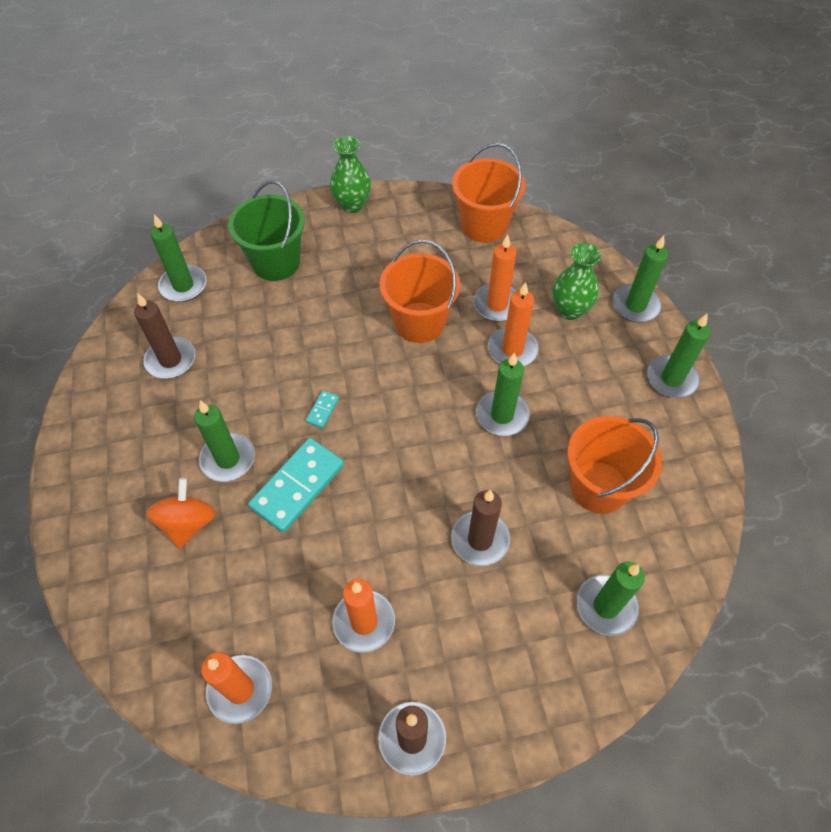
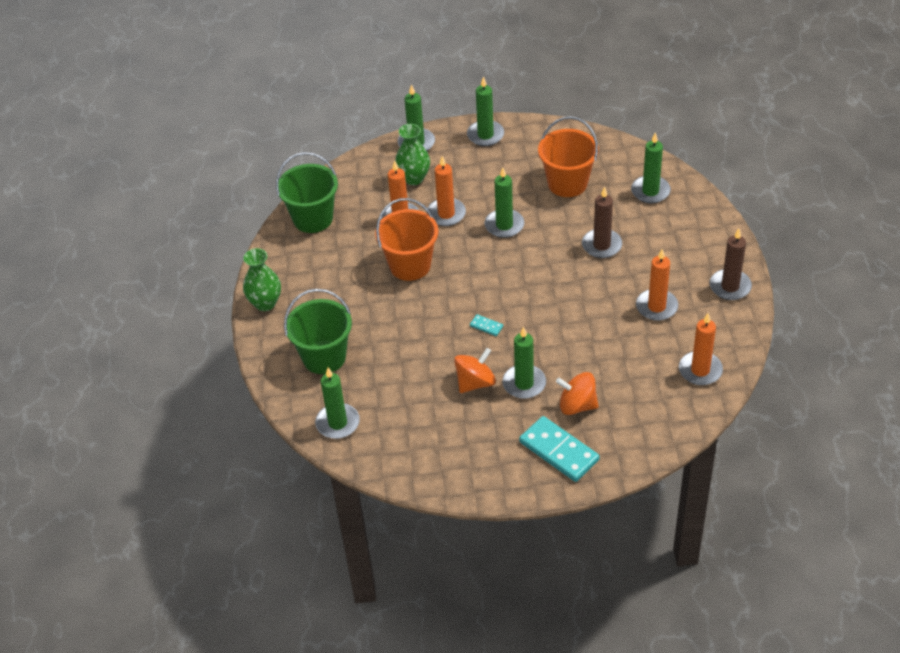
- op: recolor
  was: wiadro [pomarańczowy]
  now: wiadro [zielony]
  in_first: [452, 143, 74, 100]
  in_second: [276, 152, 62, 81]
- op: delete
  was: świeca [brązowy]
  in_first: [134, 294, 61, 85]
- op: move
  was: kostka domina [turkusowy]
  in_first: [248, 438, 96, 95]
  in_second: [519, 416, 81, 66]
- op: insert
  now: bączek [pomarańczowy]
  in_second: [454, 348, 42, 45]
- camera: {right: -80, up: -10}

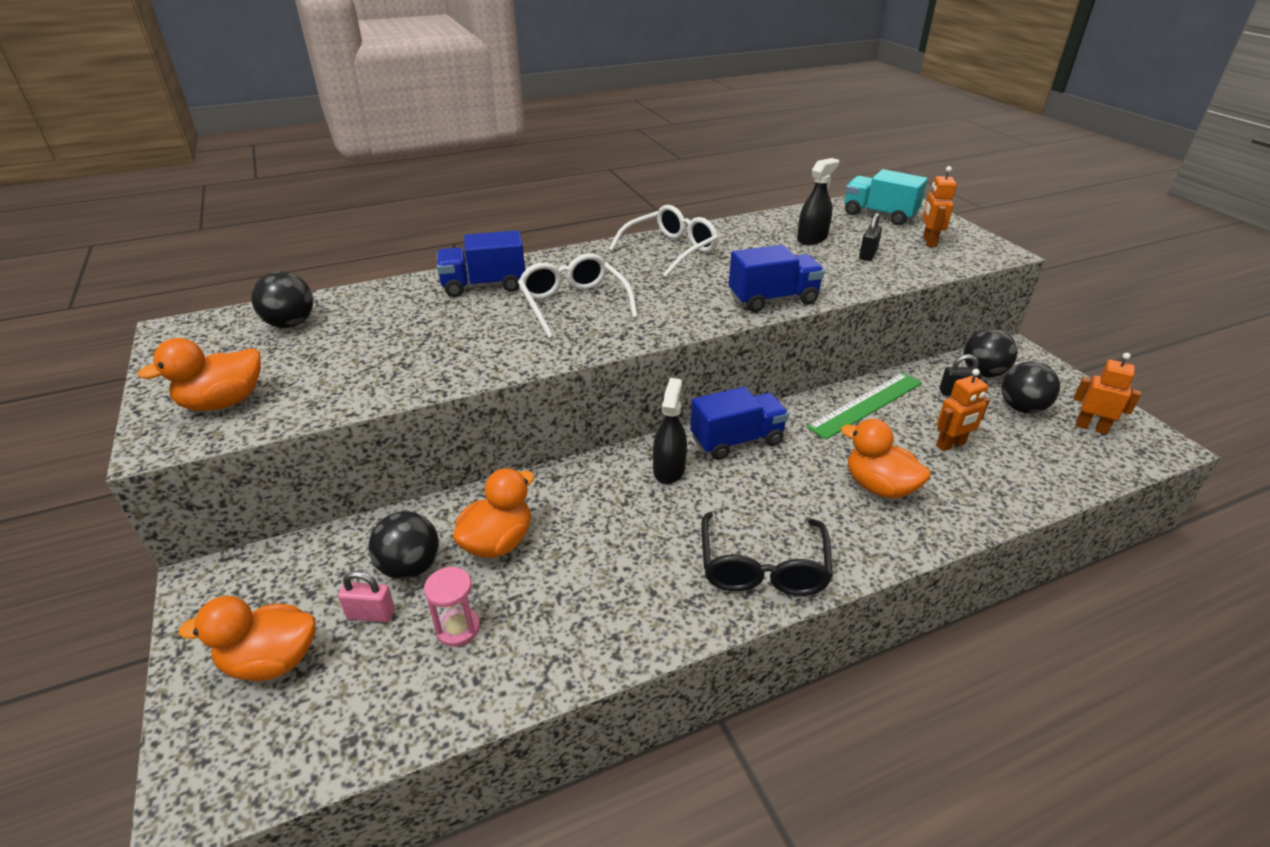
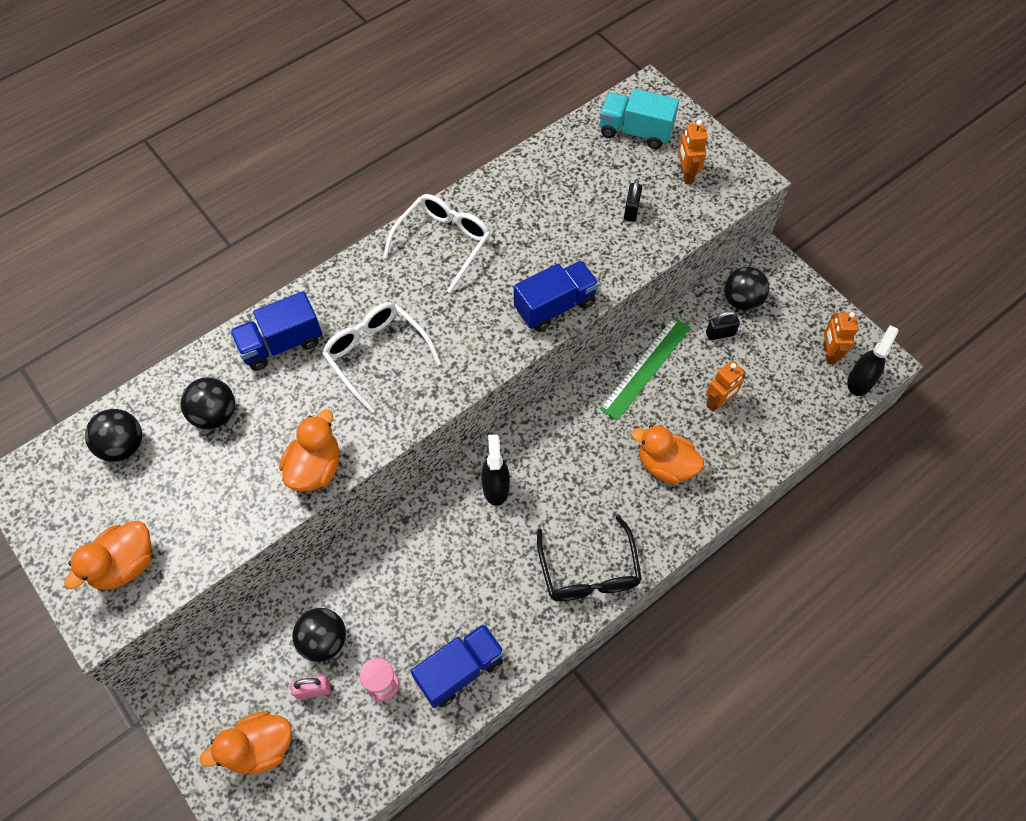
- op: move
  was: spryskiwacz [czarny]
  in_first: [797, 158, 42, 87]
  in_second: [847, 325, 51, 71]
- op: rotate
  was: robot [pomarańczowy]
  in_first: [1074, 353, 67, 81]
  in_second: [823, 312, 36, 52]
  clockwise: -105
- op: move
  was: piłka [czarny]
  in_first: [1001, 361, 59, 52]
  in_second: [180, 377, 55, 52]
- op: move
  was: ciężarówka [niebieski]
  in_first: [690, 387, 99, 73]
  in_second: [411, 623, 94, 85]
- op: move
  was: kaczka [pomarańczowy]
  in_first: [453, 468, 82, 90]
  in_second: [279, 410, 60, 82]
- camera: {right: -15, up: 25}

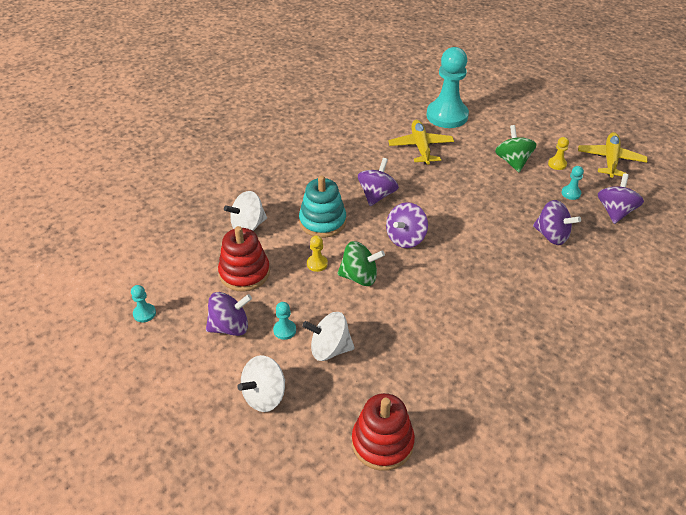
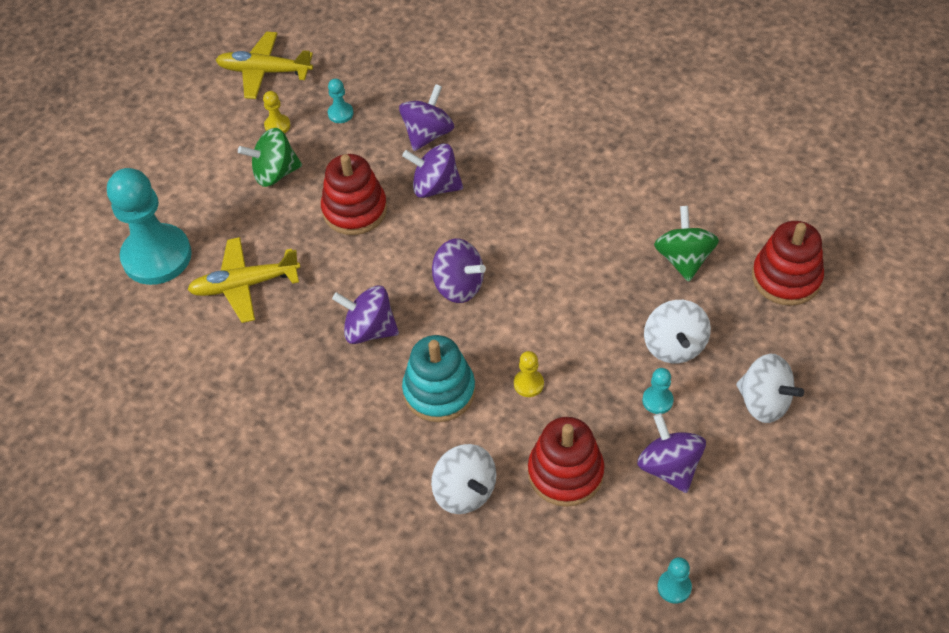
- op: move
  was: bączek [fioletowy]
  in_first: [598, 173, 46, 51]
  in_second: [402, 144, 61, 54]
- op: move
  was: bączek [zielony]
  in_first: [337, 241, 48, 45]
  in_second: [654, 206, 65, 76]
- op: insert
  now: zabawka nakładanka [czerwony]
  in_second: [321, 154, 66, 81]
- camera: {right: -95, up: 10}

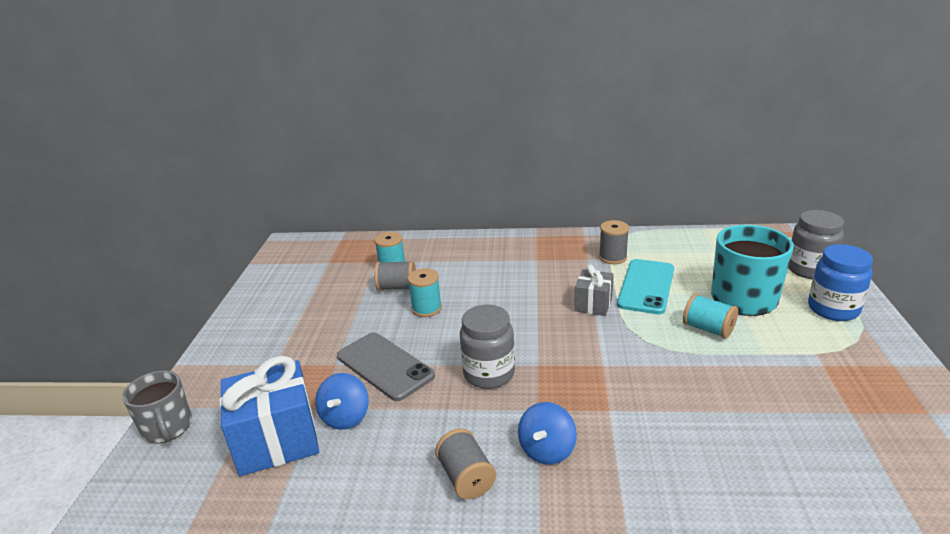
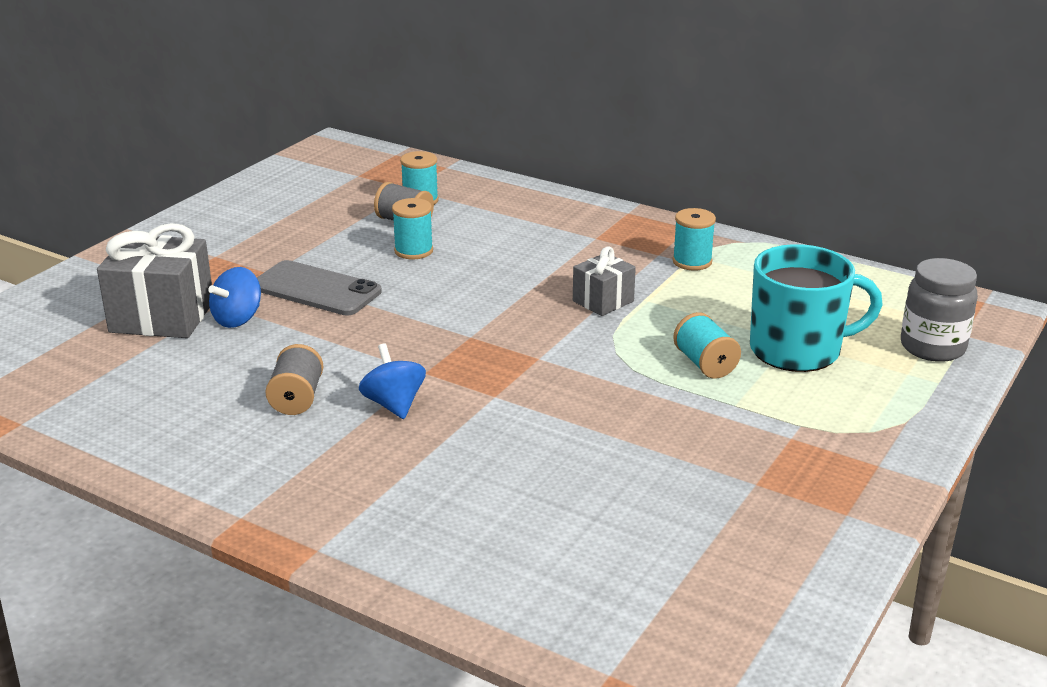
- op: recolor
  was: szpulka [szary]
  now: szpulka [turkusowy]
  in_first: [599, 220, 30, 44]
  in_second: [672, 208, 44, 63]
- op: delete
  was: słoik [niebieski]
  in_first: [808, 244, 65, 77]
- op: delete
  was: telefon [turkusowy]
  in_first: [617, 259, 57, 55]
- op: delete
  was: słoik [szary]
  in_first: [460, 305, 55, 84]
- op: rotate
  was: telefon [szary]
  in_first: [337, 333, 98, 68]
  in_second: [257, 260, 125, 56]
  clockwise: -45
- op: recolor
  was: prezent [niebieski]
  now: prezent [szary]
  in_first: [219, 356, 100, 120]
  in_second: [97, 223, 115, 115]
- op: delete
  was: kubek [szary]
  in_first: [122, 370, 70, 73]
- op: rotate
  was: bączek [niebieski]
  in_first: [518, 402, 59, 63]
  in_second: [359, 343, 67, 76]
  clockwise: 105
- camera: {right: 25, up: 0}

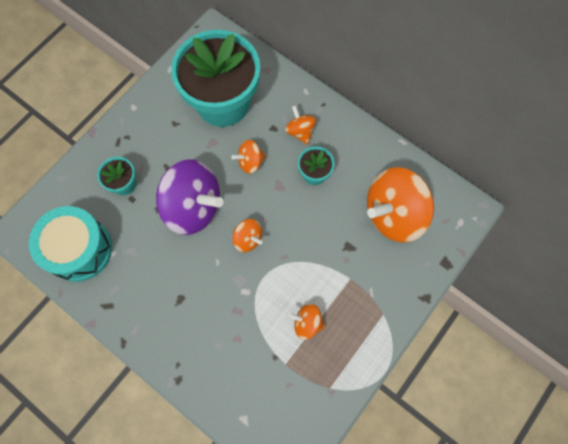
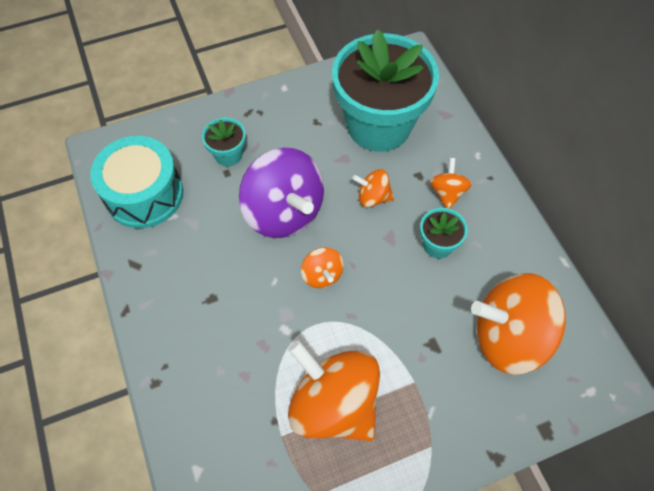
- op: resize
  was: bączek [pomarańczowy]
  in_first: [289, 303, 37, 37]
  in_second: [288, 340, 92, 101]
  ratio: 2.12
- camera: {right: 30, up: -10}

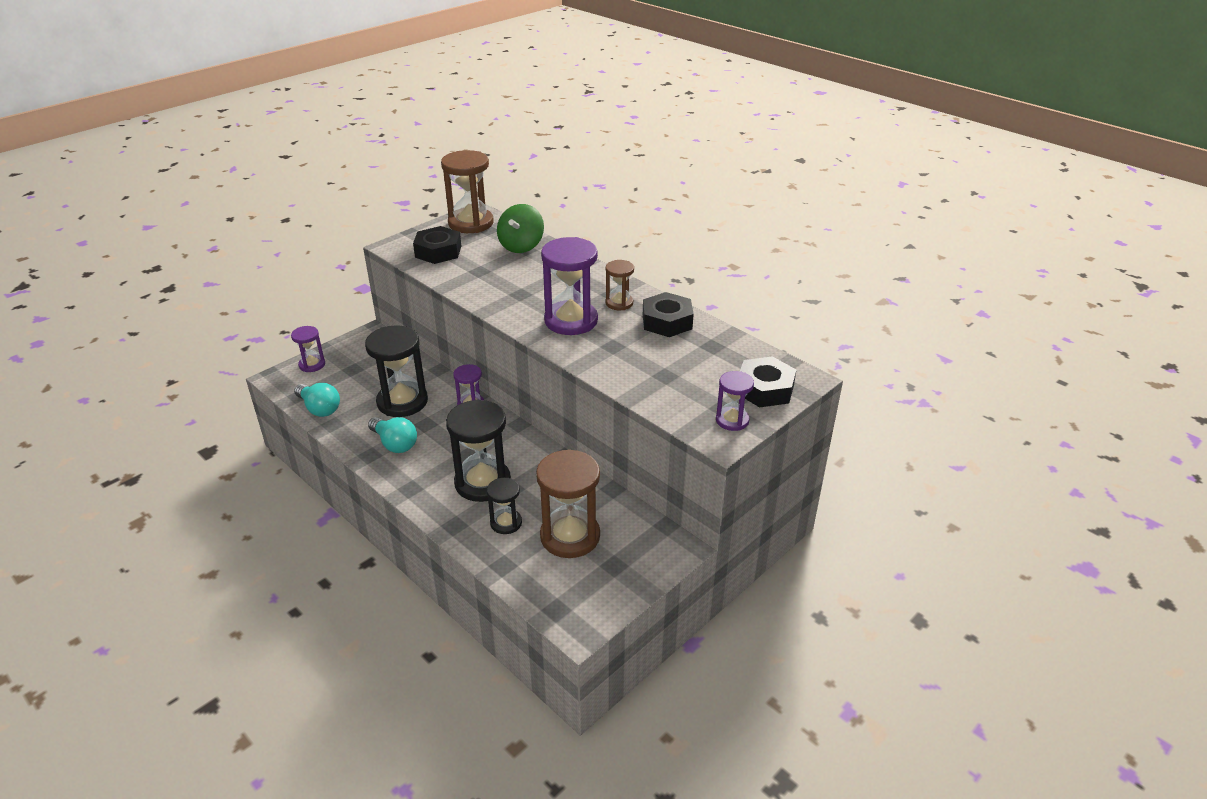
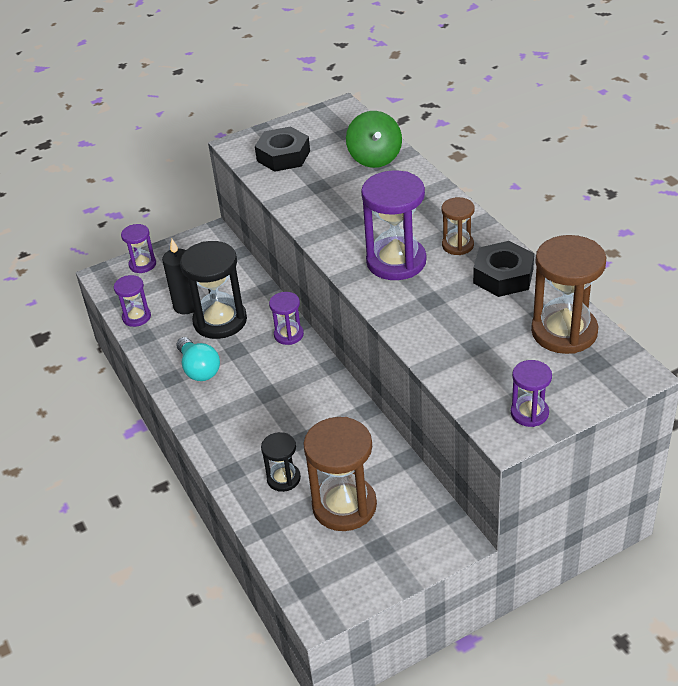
- op: move
  was: klepsydra [brązowy]
  in_first: [441, 150, 53, 83]
  in_second: [531, 235, 75, 119]
- op: rotate
  was: bączek [zielony]
  in_first: [497, 204, 47, 49]
  in_second: [346, 111, 56, 57]
  clockwise: -45
- op: delete
  was: nakrętka [czarny]
  in_first: [740, 356, 56, 51]
- op: replace
  was: żarówka [turkusowy]
  now: klepsydra [fioletowy]
  in_first: [294, 383, 46, 34]
  in_second: [114, 275, 37, 52]
- op: delete
  was: klepsydra [czarny]
  in_first: [446, 400, 65, 102]
- op: insert
  now: świeca [czarny]
  in_second: [162, 239, 33, 75]
- camera: {right: 20, up: 5}

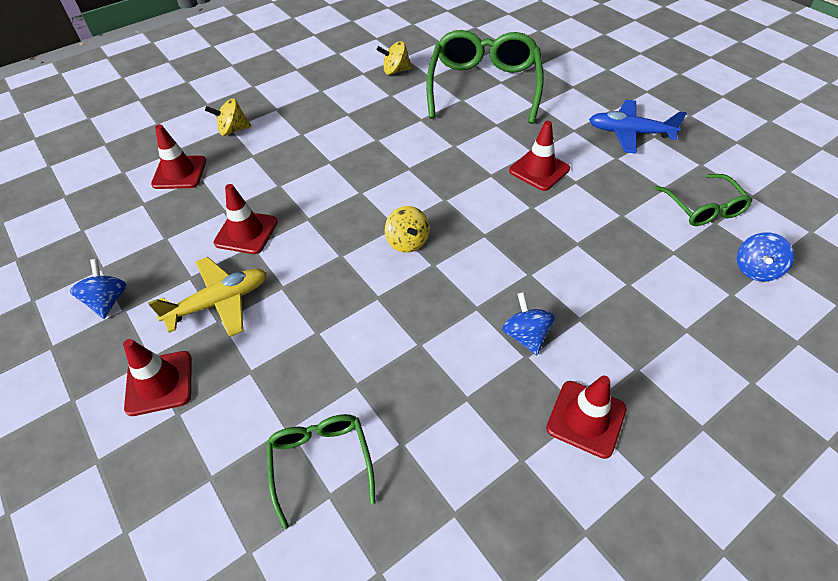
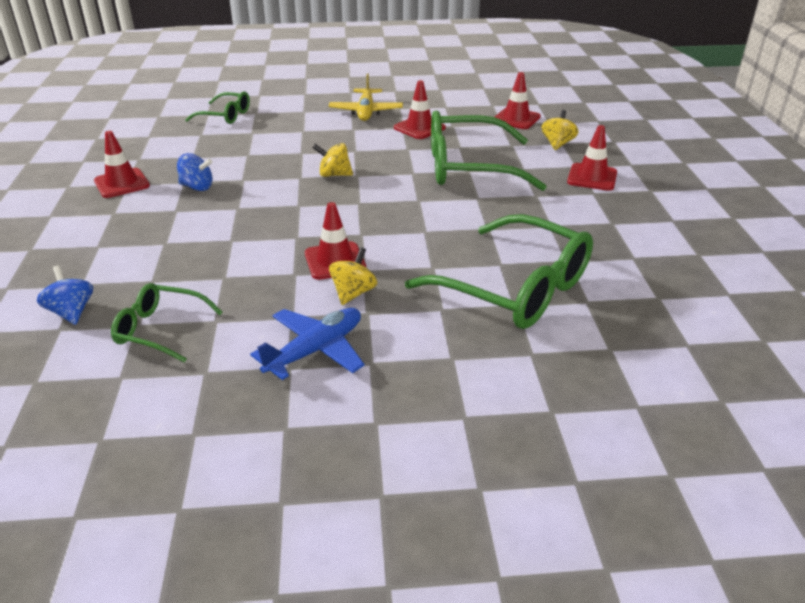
- op: move
  was: bączek [żółty]
  in_first: [377, 41, 35, 34]
  in_second: [329, 247, 48, 58]
- op: delete
  was: bączek [niebieski]
  in_first: [70, 259, 56, 60]
- op: move
  was: pachołek [czerwony]
  in_first: [123, 339, 69, 77]
  in_second: [567, 125, 50, 66]
- op: insert
  now: okulary [zielony]
  in_second: [431, 110, 116, 81]
- camera: {right: 120, up: -15}

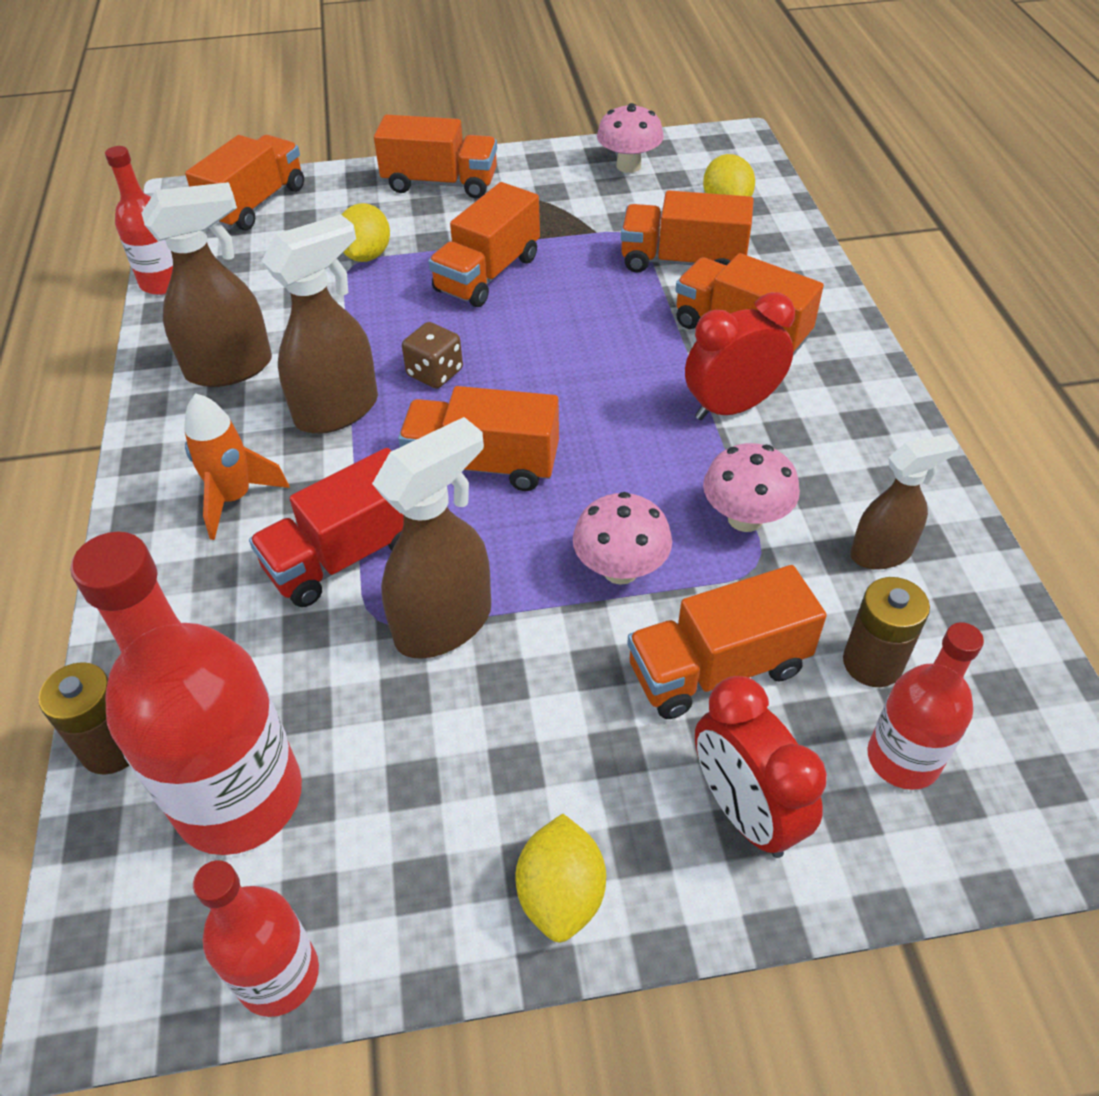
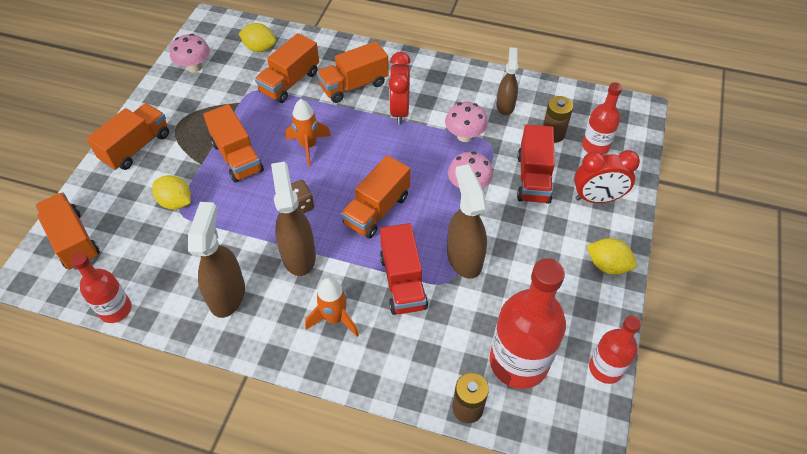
- op: recolor
  was: ciężarówka [pomarańczowy]
  now: ciężarówka [czerwony]
  in_first: [627, 565, 200, 154]
  in_second: [517, 125, 38, 79]
- op: insert
  now: rakieta [pomarańczowy]
  in_second: [285, 99, 46, 67]
- camera: {right: -65, up: 5}

